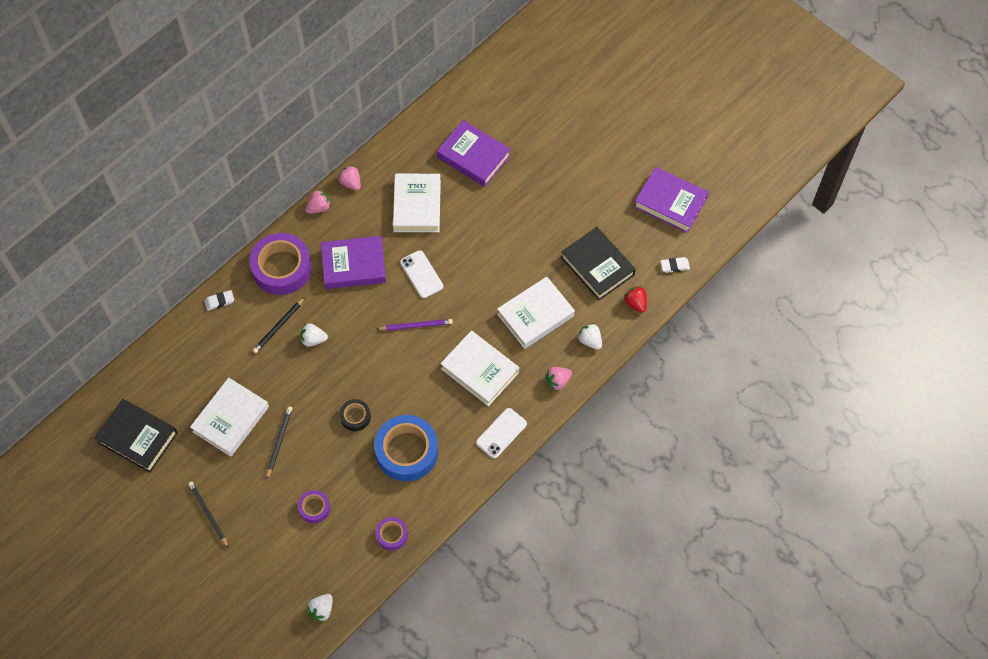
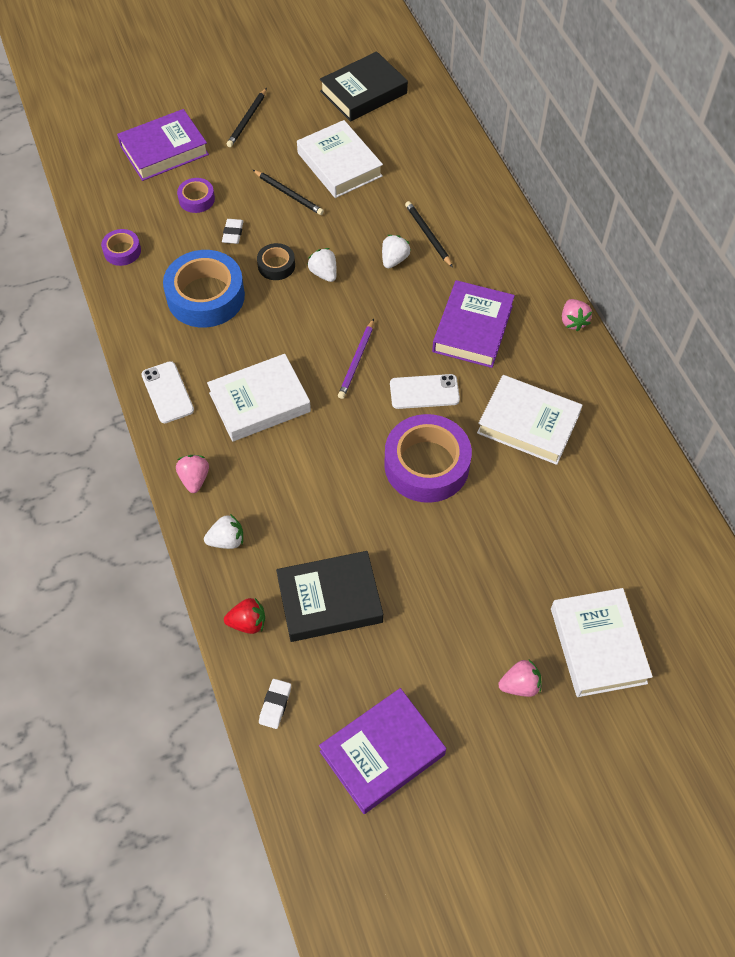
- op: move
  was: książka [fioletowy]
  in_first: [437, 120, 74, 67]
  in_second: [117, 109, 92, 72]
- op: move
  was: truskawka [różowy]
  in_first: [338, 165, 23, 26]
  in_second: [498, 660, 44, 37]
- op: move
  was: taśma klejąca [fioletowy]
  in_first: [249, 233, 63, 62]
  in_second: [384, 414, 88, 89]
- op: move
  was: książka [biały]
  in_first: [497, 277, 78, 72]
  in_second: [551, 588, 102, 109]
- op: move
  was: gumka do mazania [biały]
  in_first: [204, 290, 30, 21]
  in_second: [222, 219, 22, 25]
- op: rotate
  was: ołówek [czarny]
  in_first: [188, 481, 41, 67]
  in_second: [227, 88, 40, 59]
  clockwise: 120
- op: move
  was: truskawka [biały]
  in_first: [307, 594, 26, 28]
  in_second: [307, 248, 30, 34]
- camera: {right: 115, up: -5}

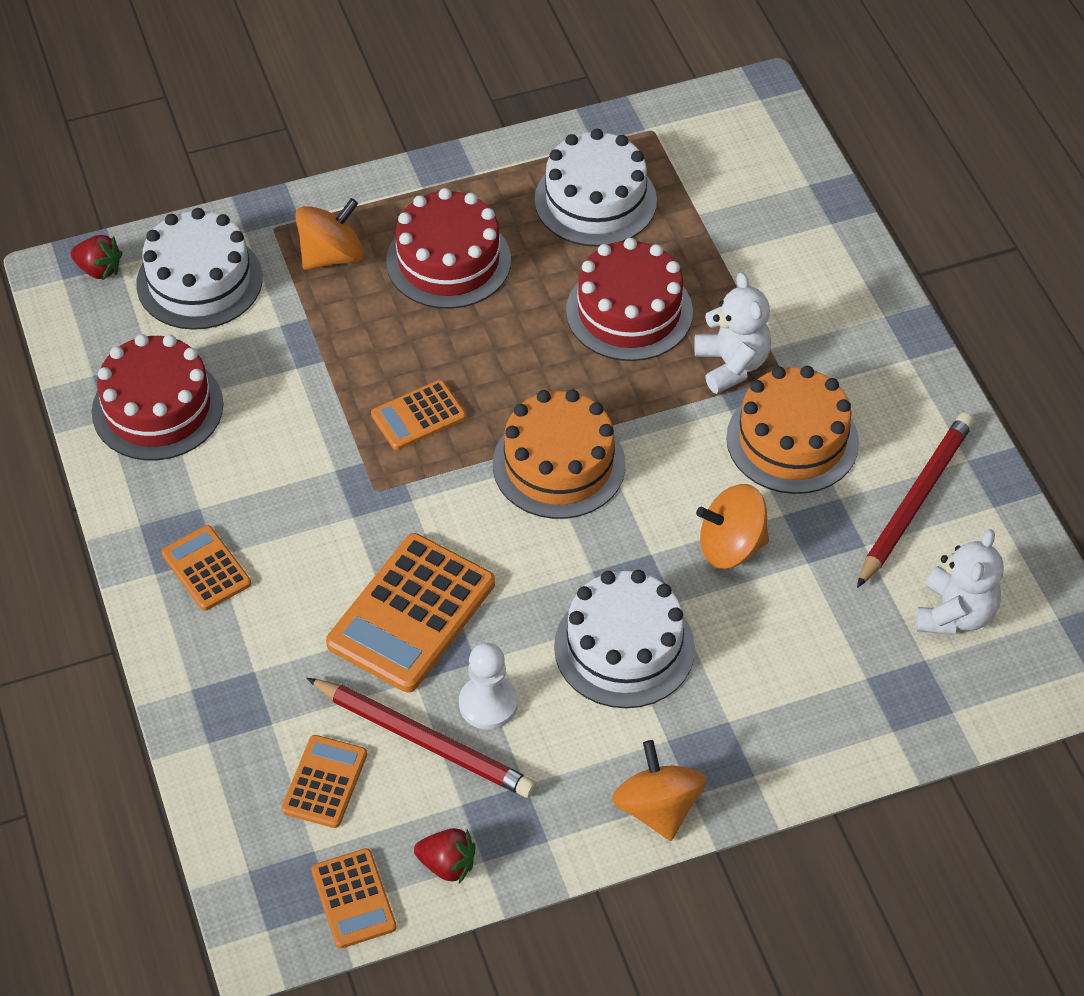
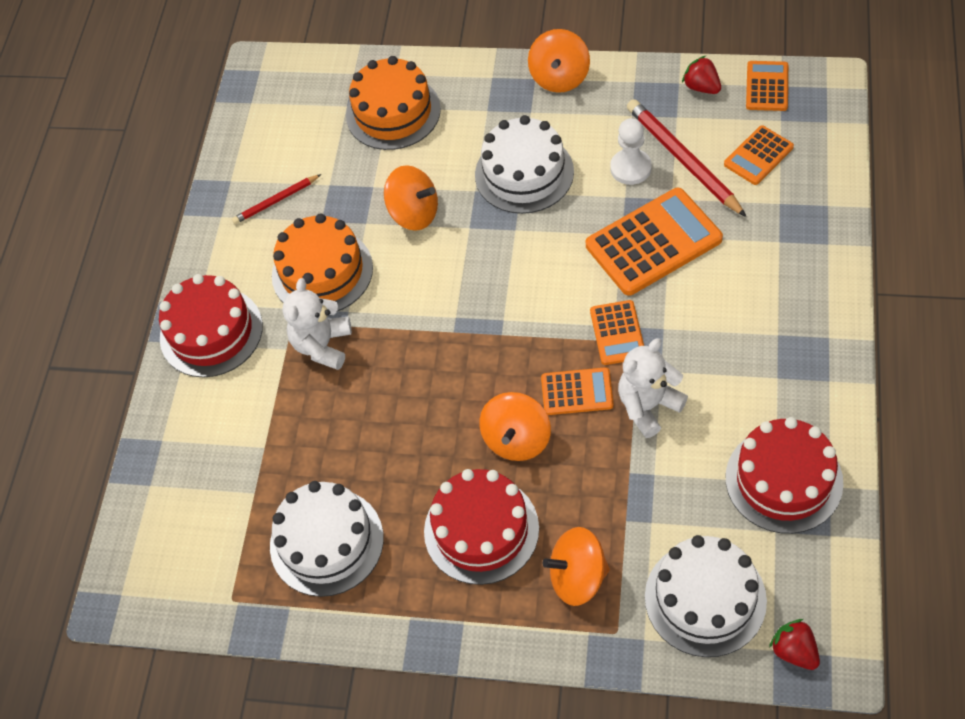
- op: move
  was: tort [czerwony]
  in_first: [566, 238, 127, 123]
  in_second: [159, 274, 104, 103]
- op: move
  was: tort [pomarańczowy]
  in_first: [493, 390, 133, 129]
  in_second: [346, 56, 95, 94]
- op: resize
  was: ołówek [czerwony]
  in_first: [857, 412, 117, 176]
  in_second: [232, 174, 89, 50]
  ratio: 0.56
- op: move
  was: kalkulator [pomarańczowy]
  in_first: [162, 525, 89, 86]
  in_second: [590, 300, 54, 65]
- op: move
  was: miś [biały]
  in_first: [916, 529, 88, 106]
  in_second: [618, 338, 70, 100]
- op: insert
  now: bączek [pomarańczowy]
  in_second: [479, 392, 72, 69]
- camera: {right: -145, up: 5}

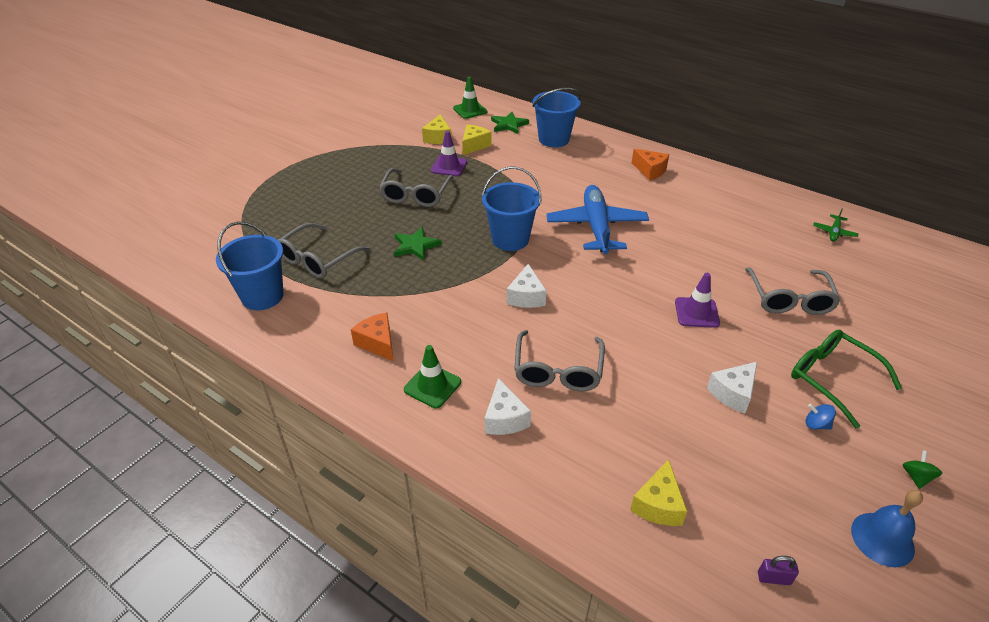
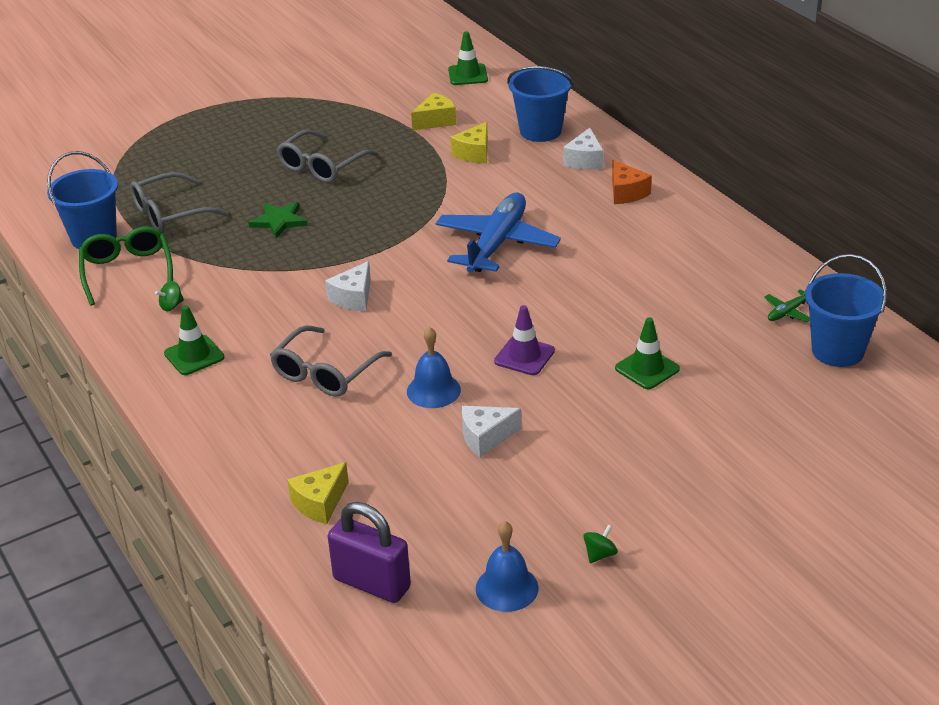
- op: delete
  was: gwiazda [zielony]
  in_first: [491, 112, 38, 22]
- op: move
  was: ser [żółty]
  in_first: [422, 115, 29, 29]
  in_second: [450, 122, 38, 41]
- op: delete
  was: pachołek [fioletowy]
  in_first: [431, 131, 36, 45]
- op: move
  was: wiadro [niebieski]
  in_first: [482, 167, 60, 84]
  in_second: [805, 254, 82, 113]
- op: replace
  was: okulary [szary]
  now: pachołek [zielony]
  in_first: [745, 267, 96, 48]
  in_second: [615, 317, 65, 72]
- op: replace
  was: ser [pomarańczowy]
  now: bączek [zielony]
  in_first: [351, 313, 42, 48]
  in_second: [155, 281, 29, 30]
- op: move
  was: okulary [zielony]
  in_first: [791, 330, 111, 99]
  in_second: [79, 226, 94, 80]
- op: move
  was: ser [biały]
  in_first: [484, 378, 47, 57]
  in_second: [563, 128, 41, 42]
- op: delete
  was: bączek [niebieski]
  in_first: [806, 404, 30, 25]
- op: resize
  was: kłódka [fioletowy]
  in_first: [758, 556, 41, 29]
  in_second: [328, 502, 83, 101]
  ratio: 2.41
- op: insert
  now: dzwonek [niebieski]
  in_second: [407, 327, 54, 81]
- camera: {right: 25, up: -5}

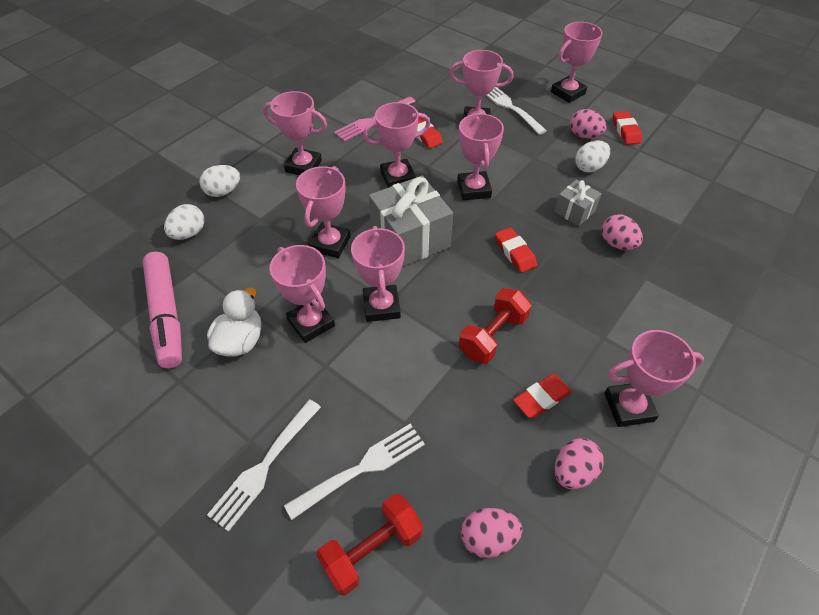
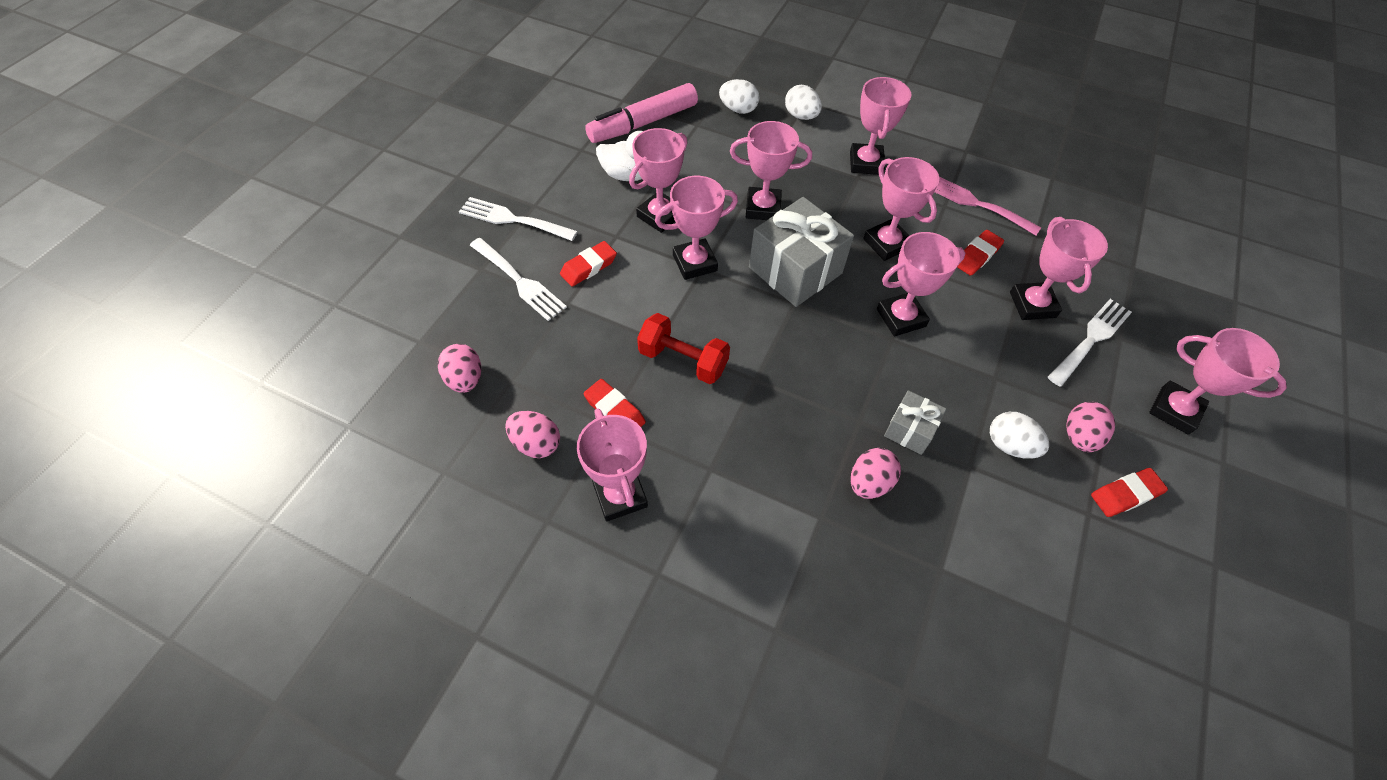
- op: move
  was: gumka do mazania [czerwony]
  in_first: [495, 227, 42, 46]
  in_second: [560, 241, 57, 46]
- op: delete
  was: hantel [czerwony]
  in_first: [316, 494, 107, 101]
- camera: {right: 75, up: 5}

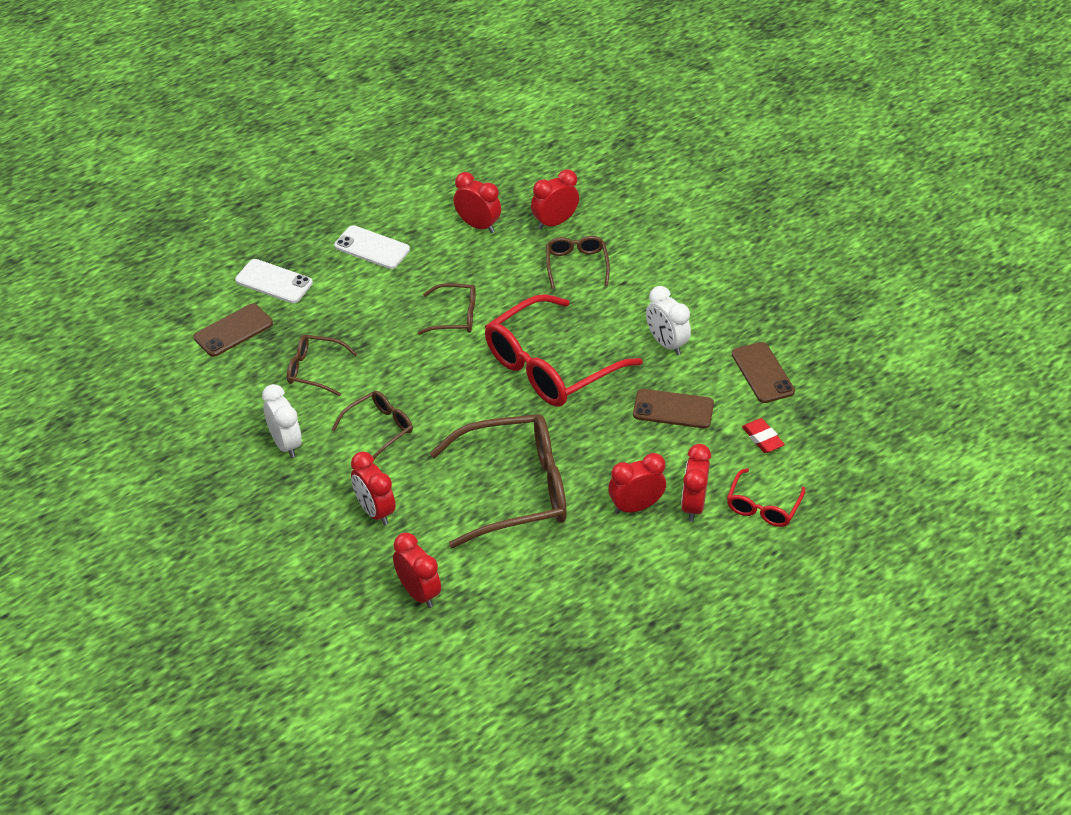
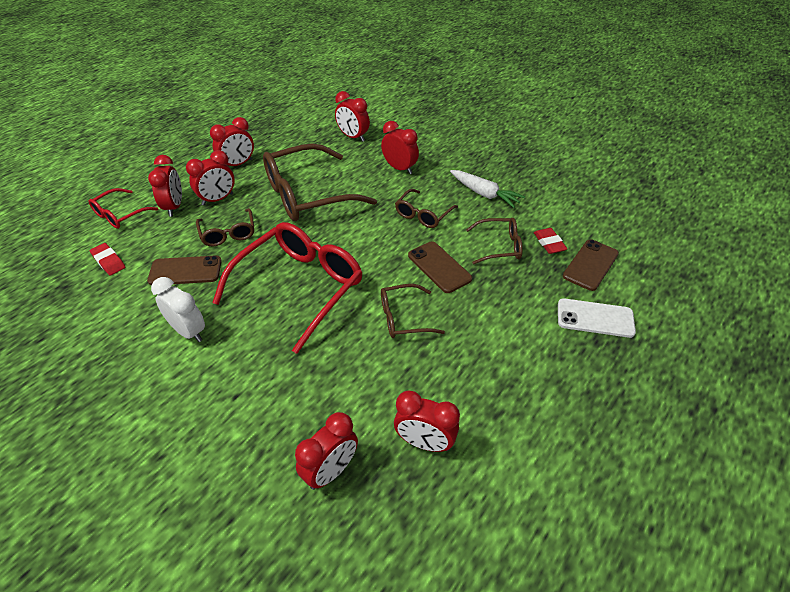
- op: delete
  was: telefon [biały]
  in_first: [334, 225, 76, 44]
- op: move
  was: okulary [brązowy]
  in_first: [546, 236, 64, 53]
  in_second: [196, 208, 58, 39]
- op: move
  was: telefon [brązowy]
  in_first: [732, 342, 63, 61]
  in_second: [408, 241, 64, 52]
- op: replace
  was: budzik [biały]
  now: marchewka [biały]
  in_first: [262, 384, 40, 74]
  in_second: [450, 170, 75, 38]
- op: rotate
  was: okulary [czerwony]
  in_first: [727, 468, 78, 59]
  in_second: [89, 188, 70, 41]
  clockwise: -150
- op: insert
  now: budzik [czerwony]
  in_second: [210, 117, 44, 49]
- op: insert
  now: gumka do mazania [czerwony]
  in_second: [534, 228, 33, 26]
- camera: {right: 165, up: 0}

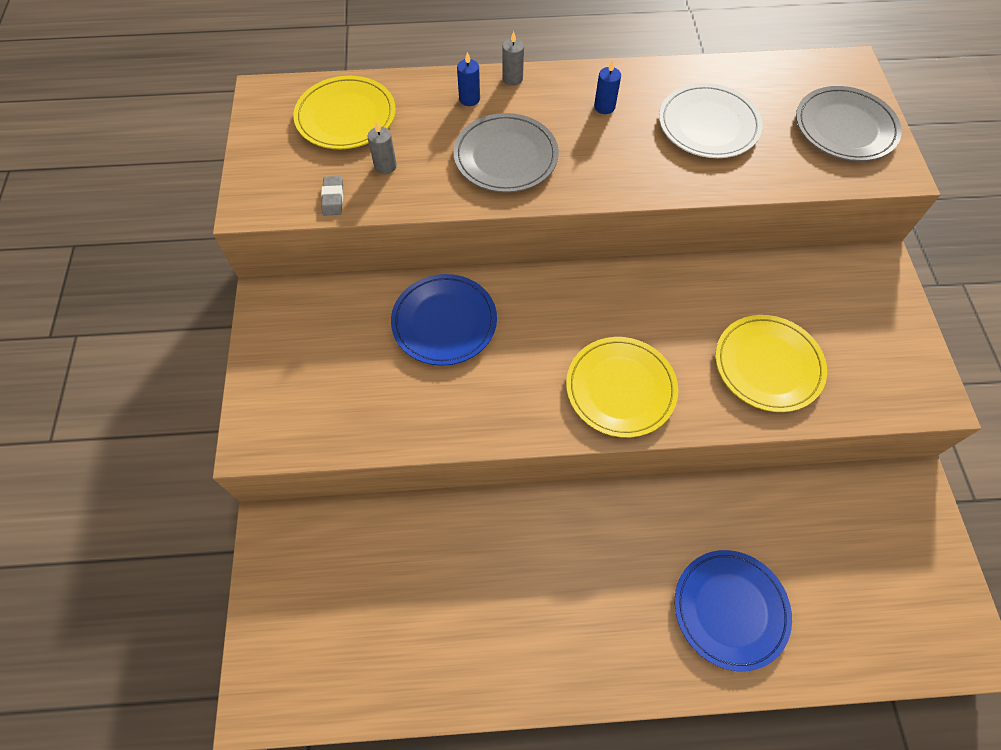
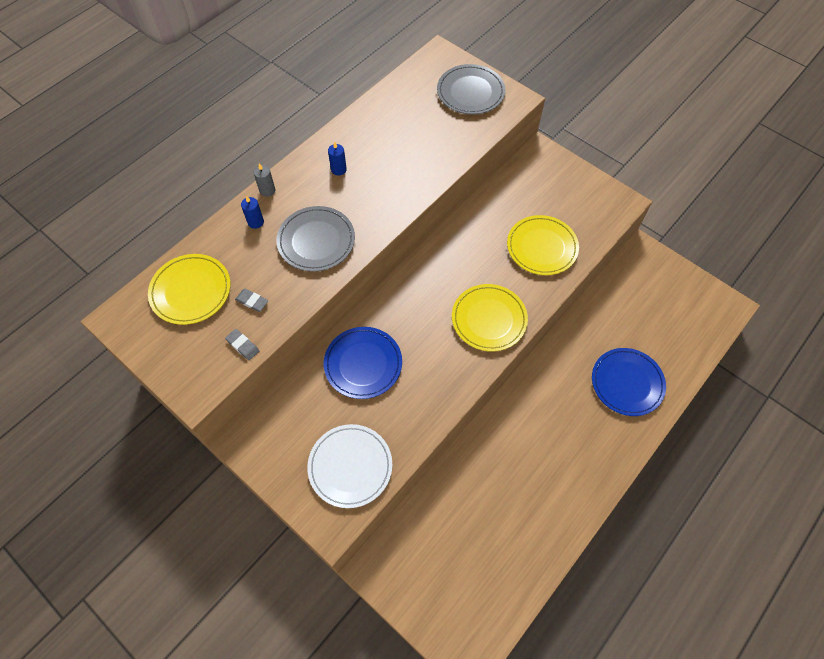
- op: move
  was: talerz [biały]
  in_first: [659, 83, 104, 75]
  in_second: [307, 424, 85, 84]
- op: replace
  was: świeca [szary]
  now: gumka do mazania [szary]
  in_first: [368, 121, 29, 53]
  in_second: [235, 289, 33, 23]
- camera: {right: -45, up: 0}

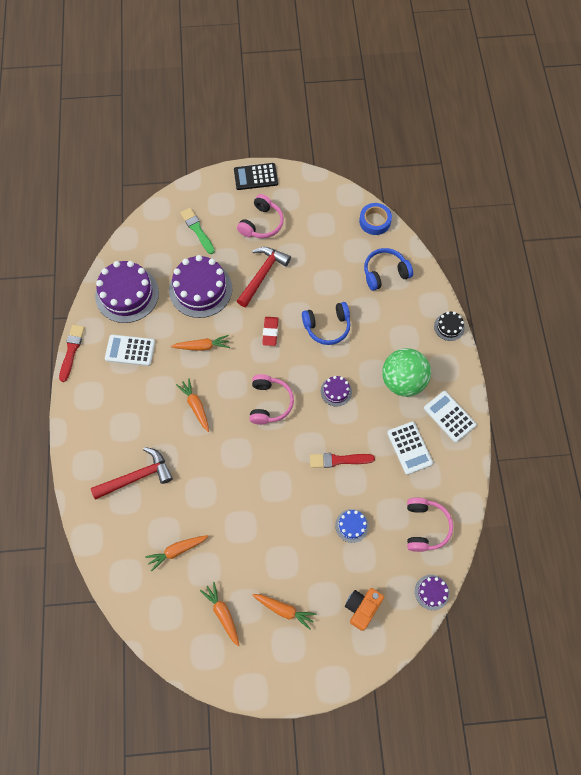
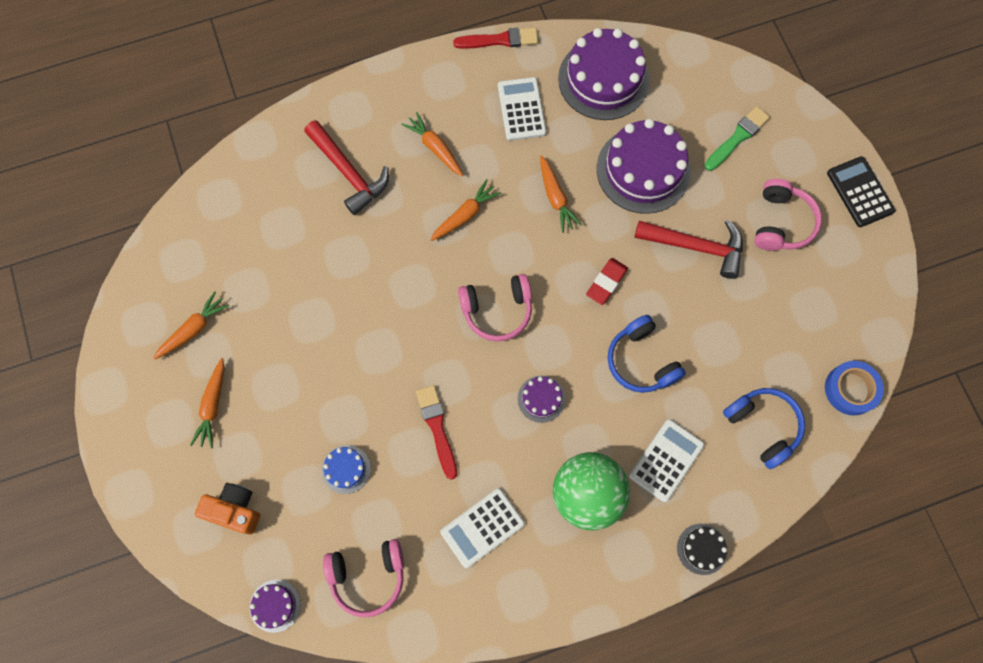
- op: rotate
  was: słuchawki [różowy]
  in_first: [237, 194, 47, 44]
  in_second: [754, 179, 68, 72]
  clockwise: -90
- op: rotate
  was: gumka do mazania [czerwony]
  in_first: [262, 317, 16, 29]
  in_second: [586, 258, 42, 47]
  clockwise: -45
- op: move
  was: kalkulator [biały]
  in_first: [424, 391, 53, 52]
  in_second: [629, 419, 76, 83]
- op: move
  was: marchewka [pomarańczowy]
  in_first: [145, 535, 63, 36]
  in_second: [401, 112, 62, 64]
- camera: {right: 75, up: 5}

